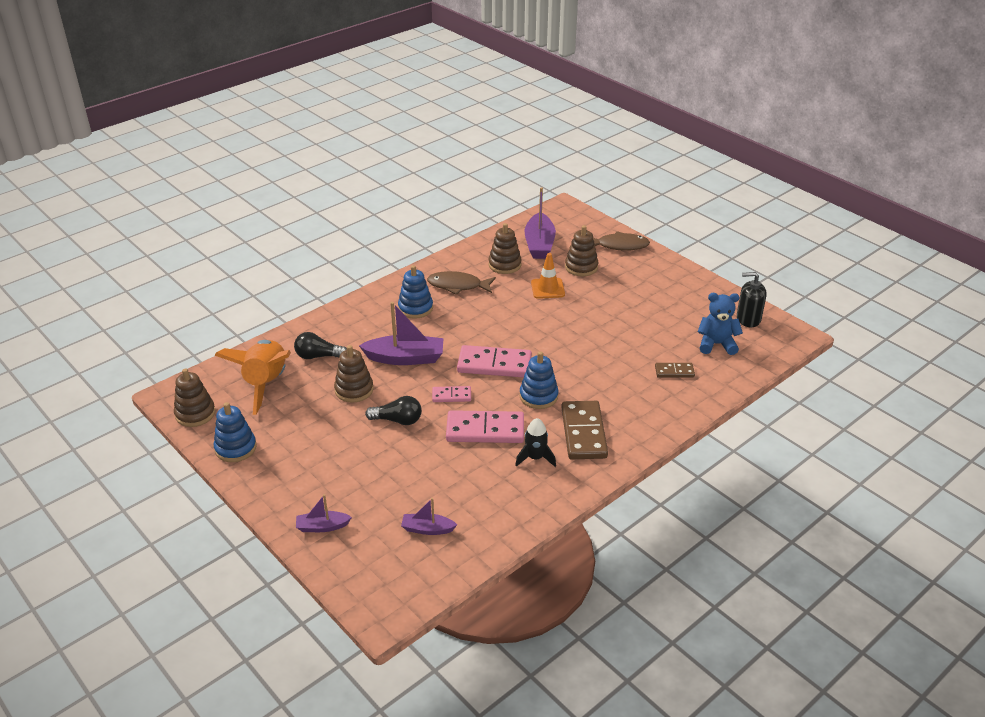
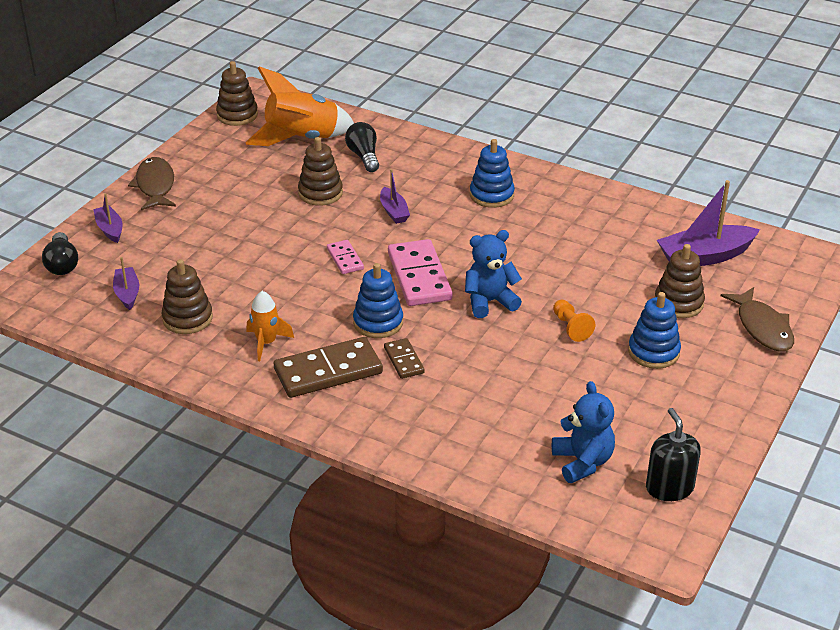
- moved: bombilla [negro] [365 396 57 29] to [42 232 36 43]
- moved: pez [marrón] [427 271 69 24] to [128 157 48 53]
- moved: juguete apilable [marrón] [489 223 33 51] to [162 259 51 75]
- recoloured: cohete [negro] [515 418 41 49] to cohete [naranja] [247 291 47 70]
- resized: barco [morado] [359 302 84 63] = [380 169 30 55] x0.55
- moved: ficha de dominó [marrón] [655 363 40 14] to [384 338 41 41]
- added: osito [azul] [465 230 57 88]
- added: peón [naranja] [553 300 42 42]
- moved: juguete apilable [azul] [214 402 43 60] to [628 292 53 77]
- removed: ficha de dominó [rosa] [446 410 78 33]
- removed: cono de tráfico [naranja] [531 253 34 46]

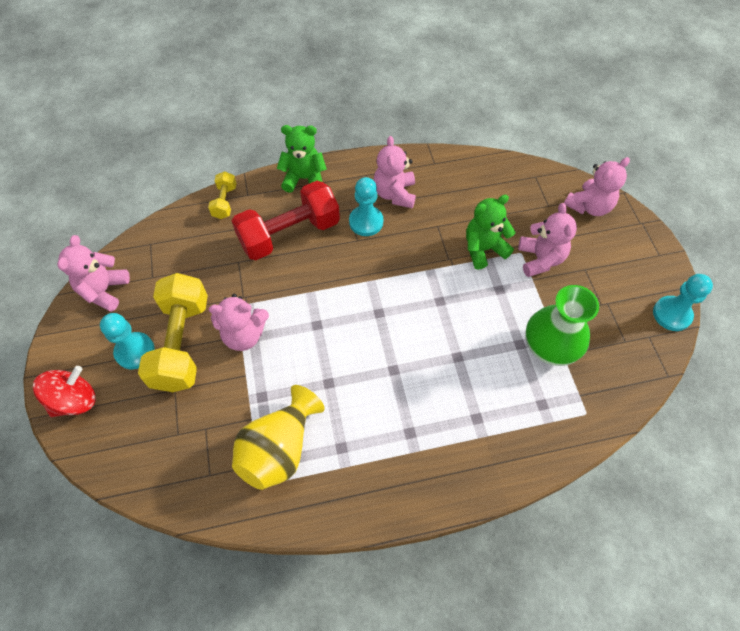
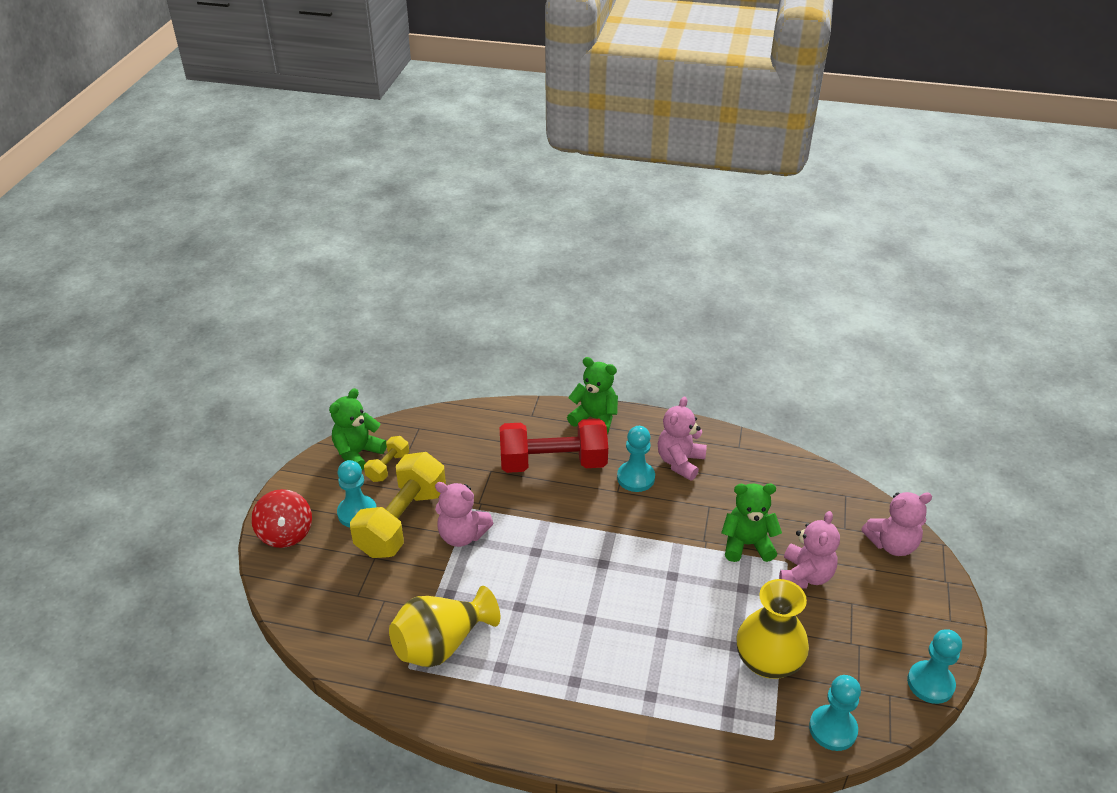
- turned: peonza [rojo] [33 366 63 51] = [251 489 61 59] 90 degrees clockwise
- recoloured: osito [rosa] [57 235 73 77] to osito [verde] [329 388 58 82]
- moved: mancuerna [amarillo] [208 171 29 48] to [364 436 45 46]
- recoloured: florero [verde] [525 285 74 81] to florero [amarillo] [736 579 73 100]
- added: peón [turquesa] [809 675 52 76]

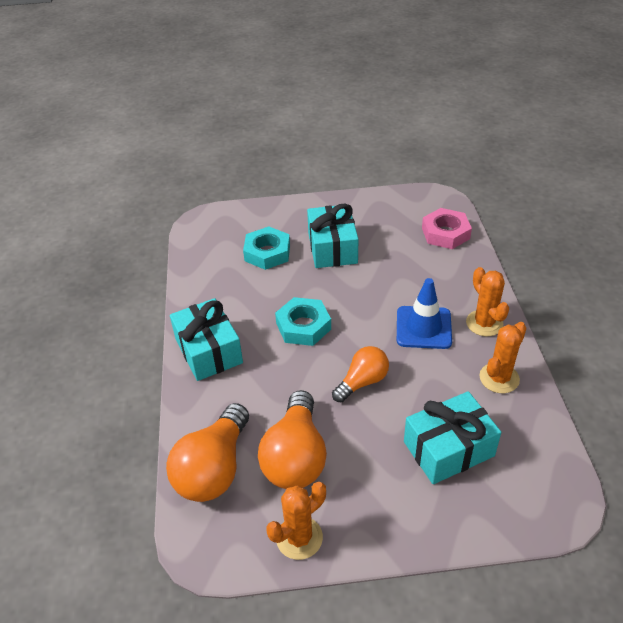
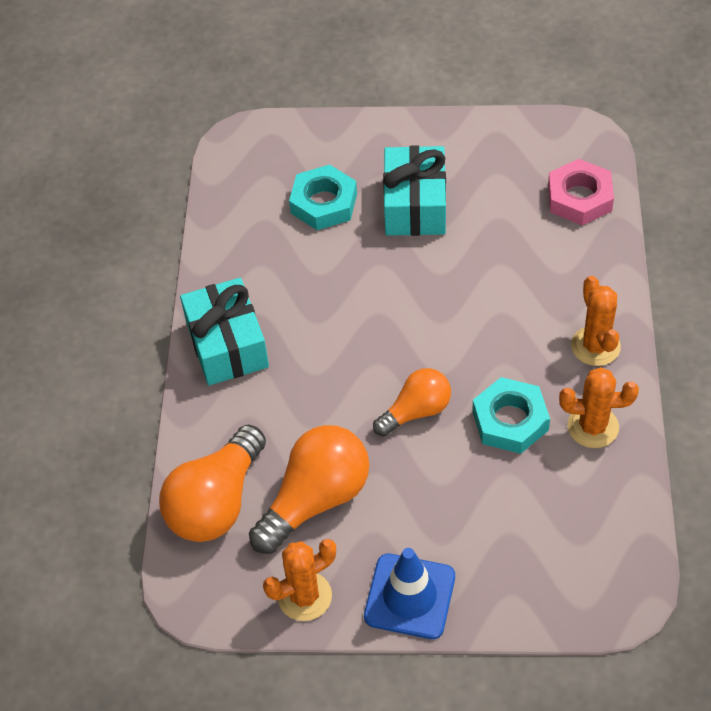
- turned: bombilla [naranja] [258 390 69 99] = [249 425 120 129] 150 degrees counterclockwise
- moved: cono de tráfico [azul] [397 278 55 71] to [364 548 91 91]
- moved: tuerca [turquesa] [275 297 56 49] to [472 377 78 77]
- turned: cactus [naranja] [479 322 48 71] = [559 367 80 81] 45 degrees clockwise
- removed: regalo [turquesa] [404 391 97 93]

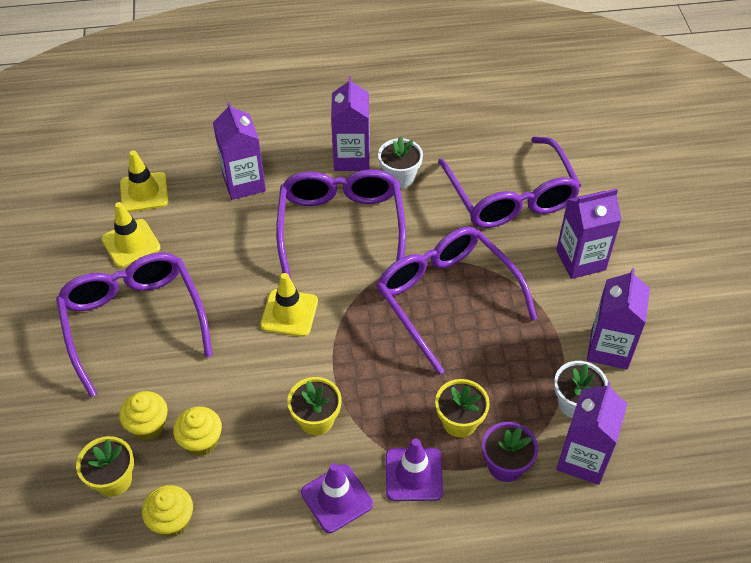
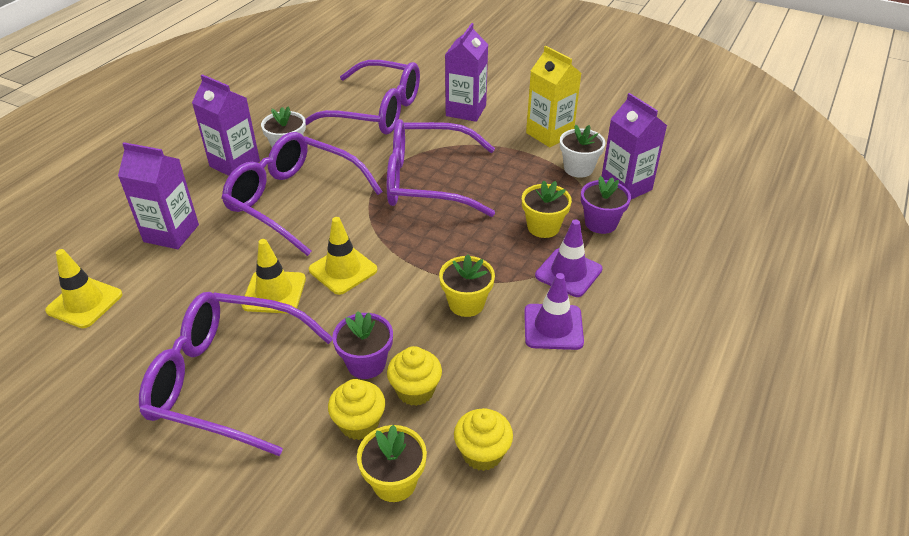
- moved: cono de tráfico [amarillo] [101 202 60 66] to [242 239 64 74]
- added: maceta [morado] [332 311 61 68]
- recoloured: cartón de leche [morado] [587 268 63 102] to cartón de leche [amarillo] [526 46 55 101]

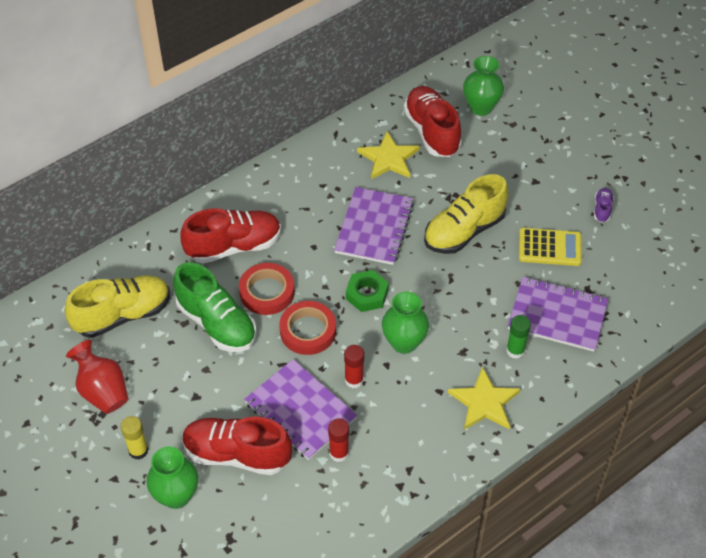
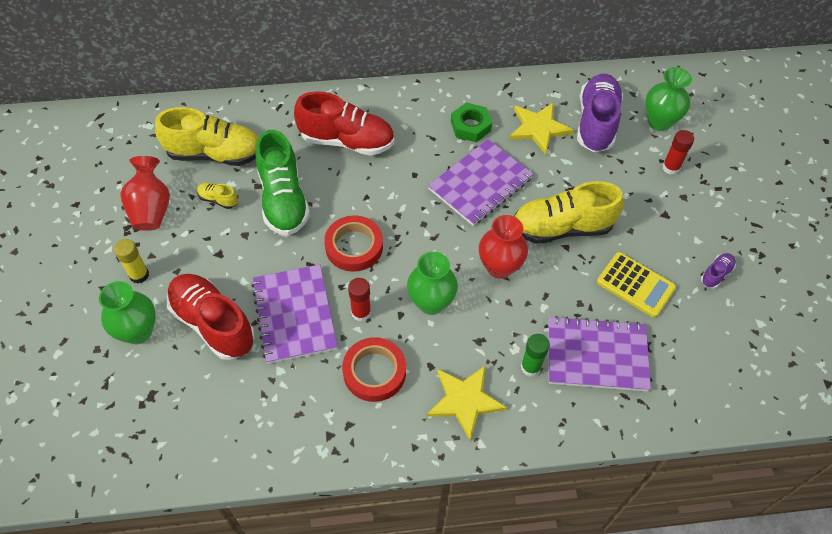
- added: zapato [amarillo] [197 182 41 27]
- moved: cinta adhesiva [rojo] [239 263 56 52] to [342 337 64 65]
- moved: tuerca [verde] [346 270 43 42] to [451 103 41 39]
- added: florero [rojo] [479 215 49 64]
- turned: cuaderno [morado] [508 277 100 75] = [548 316 103 75] 45 degrees counterclockwise
- recoloured: zapato [rojo] [404 86 58 71] to zapato [morado] [577 74 46 78]
- moved: barra de pegamento [rojo] [328 418 21 44] to [662 130 32 45]

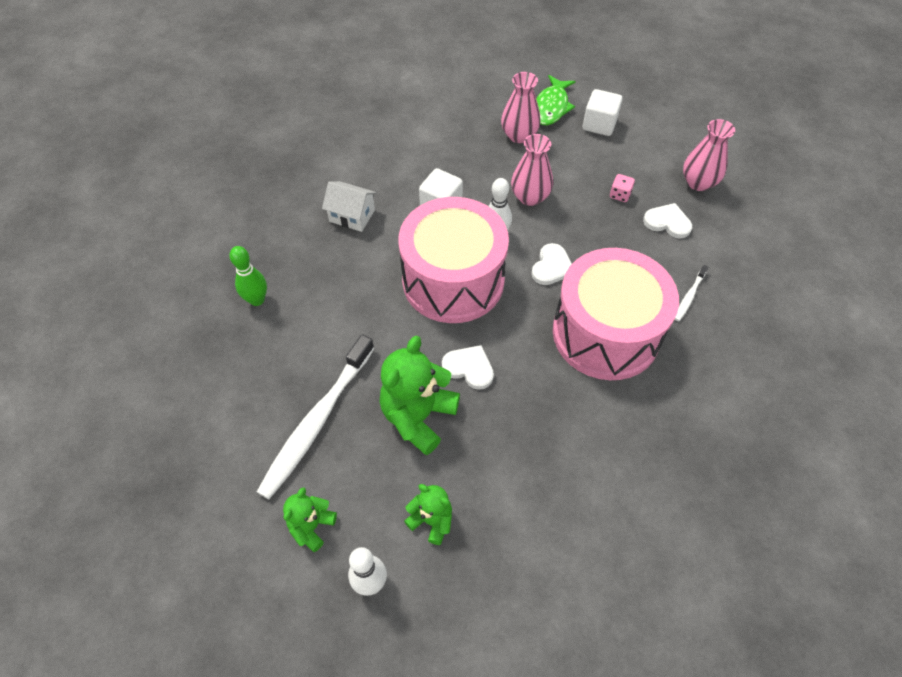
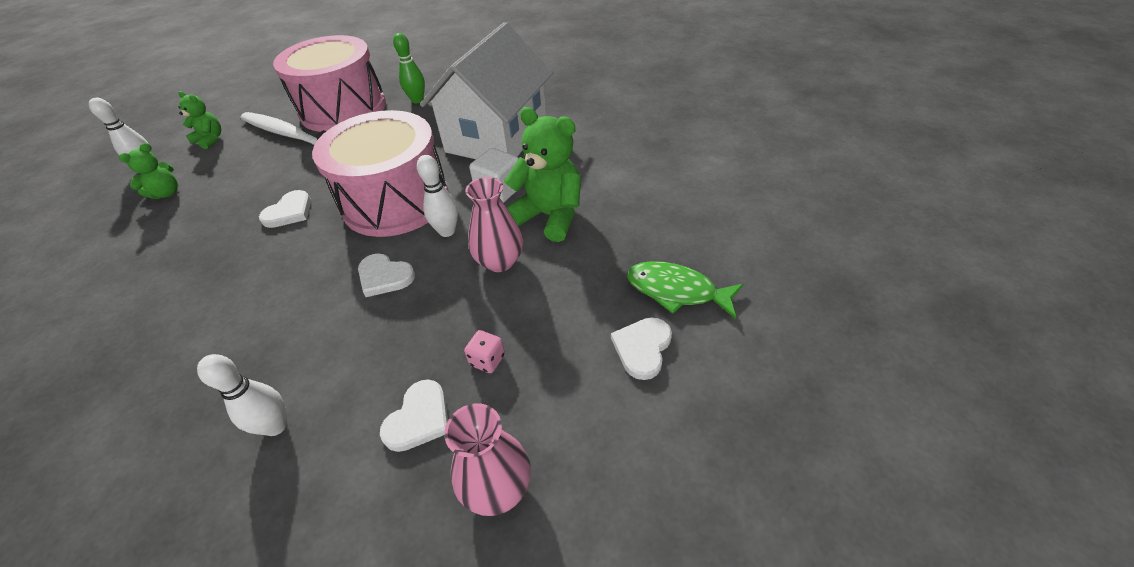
- replaced: cepillo de dientes [blanco] [675 265 33 56] to bolo [blanco] [197 354 90 82]
- moved: tambor [rosa] [553 248 126 132] to [273 35 113 97]
- resized: casa [blanco] [322 181 55 51] = [420 22 133 137] x2.38
- moved: osito [verde] [379 336 81 119] to [504 107 77 135]
- replaced: cubo [blanco] [583 89 39 47] to corazón [blanco] [611 317 61 63]
- removed: florero [rosa] [501 72 39 71]

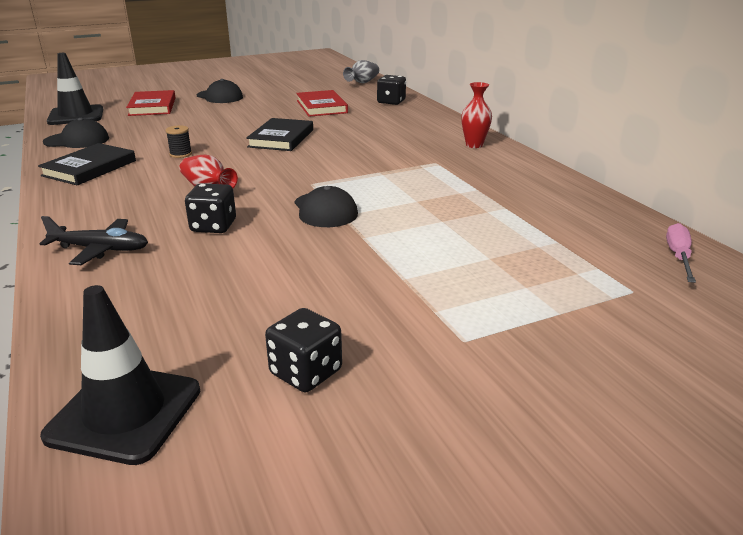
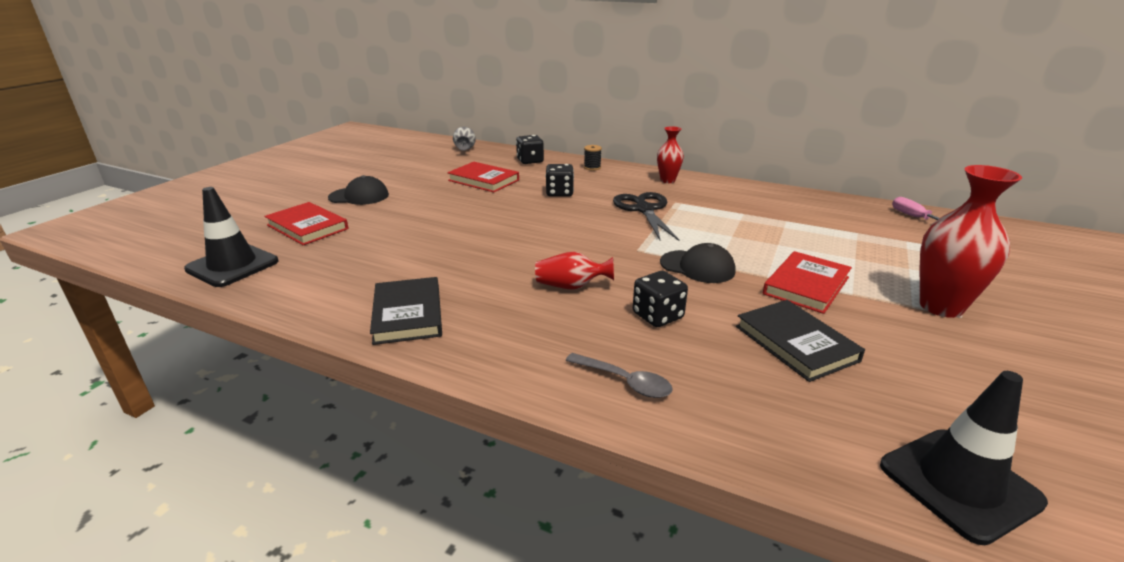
- moved: dado [negro] [265 308 77 84] to [545 164 29 33]
- replaced: avión [negro] [39 216 109 49] to cuchara [gris] [566 353 107 45]
- moved: carrete [negro] [166 125 26 33] to [584 145 18 25]
- added: tijeras [negro] [613 192 66 49]
- moved: libro [negro] [246 118 67 33] to [736 300 129 82]
- added: libro [rojo] [763 251 89 63]
- added: florero [rojo] [919 165 103 153]
- removed: gorra [negro] [43 118 66 30]

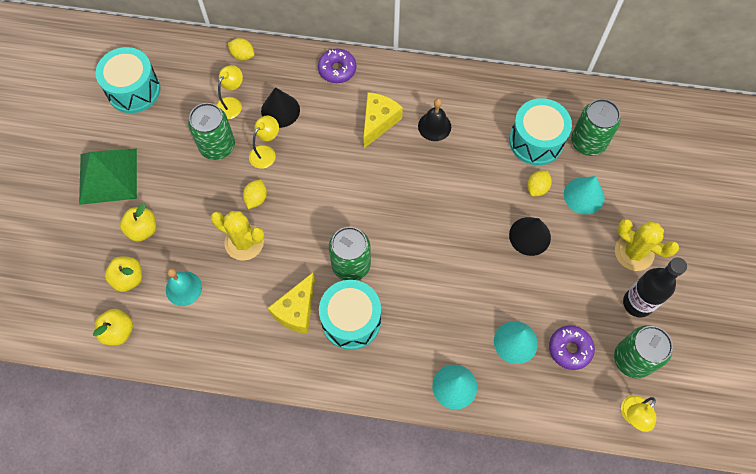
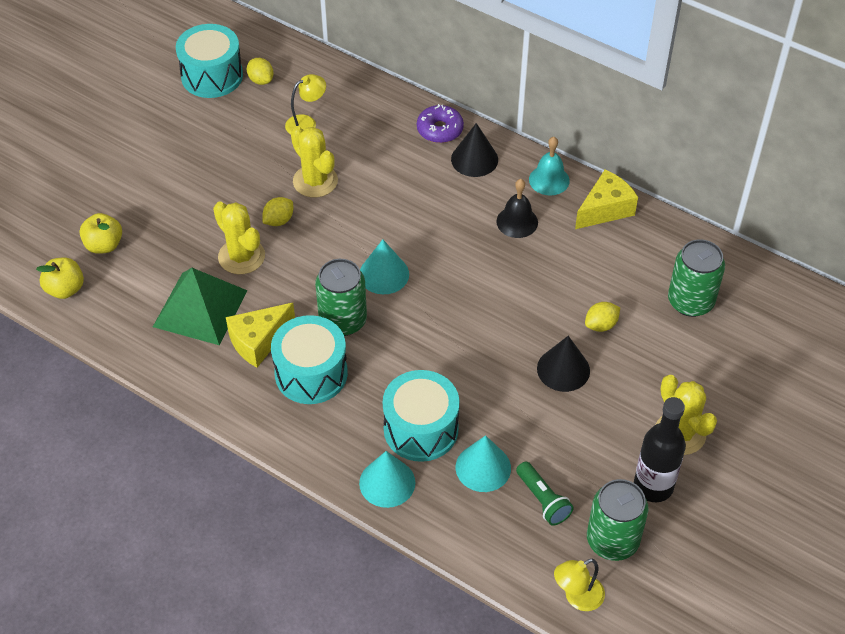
- moved: pirámide [verde] [79 148 58 57] to [153 268 95 77]
- moved: limón [amarillo] [228 38 27 23] to [247 58 27 27]
- replaced: lámpara [amarillo] [249 116 30 53] to cactus [amarillo] [291 126 47 72]
- moved: cono [turquesa] [564 176 41 39] to [360 239 49 55]
- moved: tambor [turquesa] [509 98 63 67] to [383 370 76 92]
- moved: cono [negro] [261 87 39 41] to [451 123 47 54]
- replaced: rosquilla [morado] [549 325 46 45] to lámpara de mano [verde] [516 462 58 64]
- moved: campana [turquesa] [166 268 36 38] to [529 137 41 59]
- moved: queso [amarillo] [363 92 40 56] to [575 170 63 59]
- removed: manzana [amarillo] [120 203 36 39]
- removed: lata [verde] [188 103 47 57]

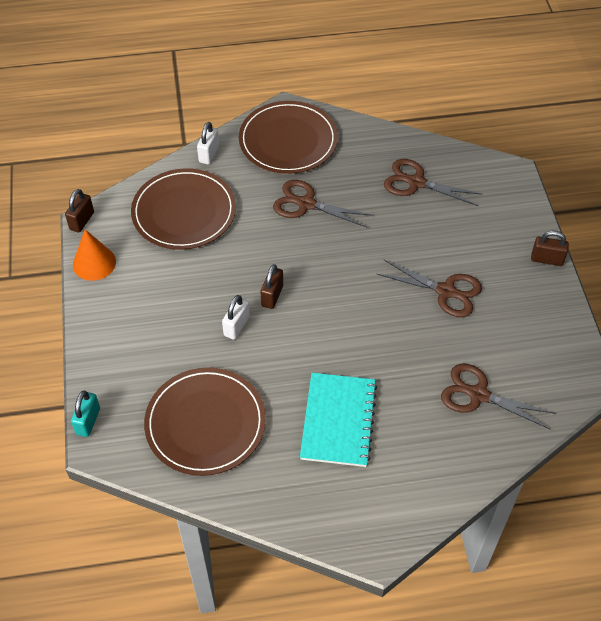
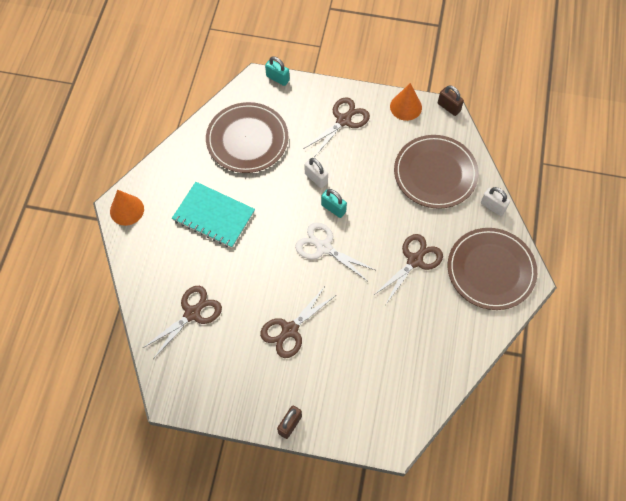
- added: cono [naranja] [110 190 34 36]
- added: tijeras [blanco] [295 222 80 59]
- moved: tijeras [marrón] [384 159 99 47] to [303 97 67 60]
- recoloured: candado [marrón] [260 264 23 45] to candado [turquesa] [321 189 26 29]

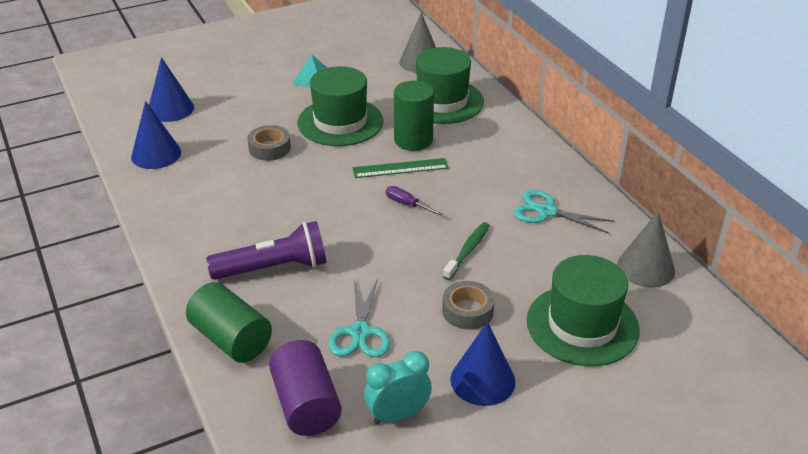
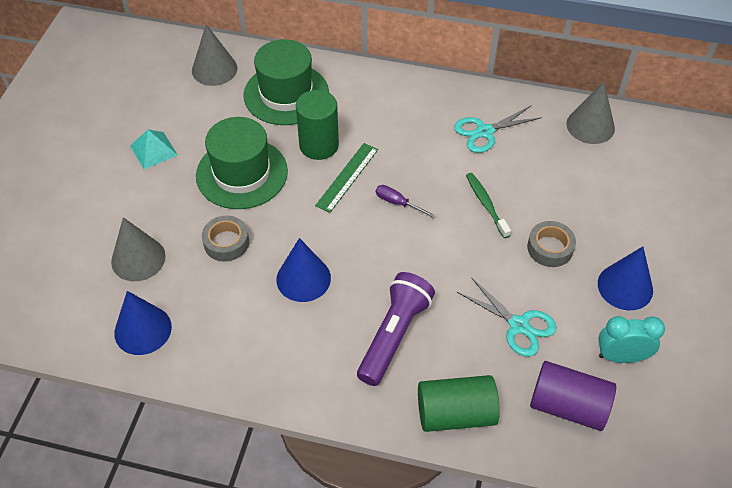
- added: cono [gris] [111 217 55 64]
- moved: cono [azul] [149 57 45 65] to [276 238 55 64]
- turned: destornillador [morado] [386 186 57 30] = [376 185 59 33] 45 degrees clockwise
- turned: despertador [turquesa] [364 351 68 74] = [598 316 67 47] 75 degrees clockwise
- removed: sombrero [verde] [527 255 113 111]

